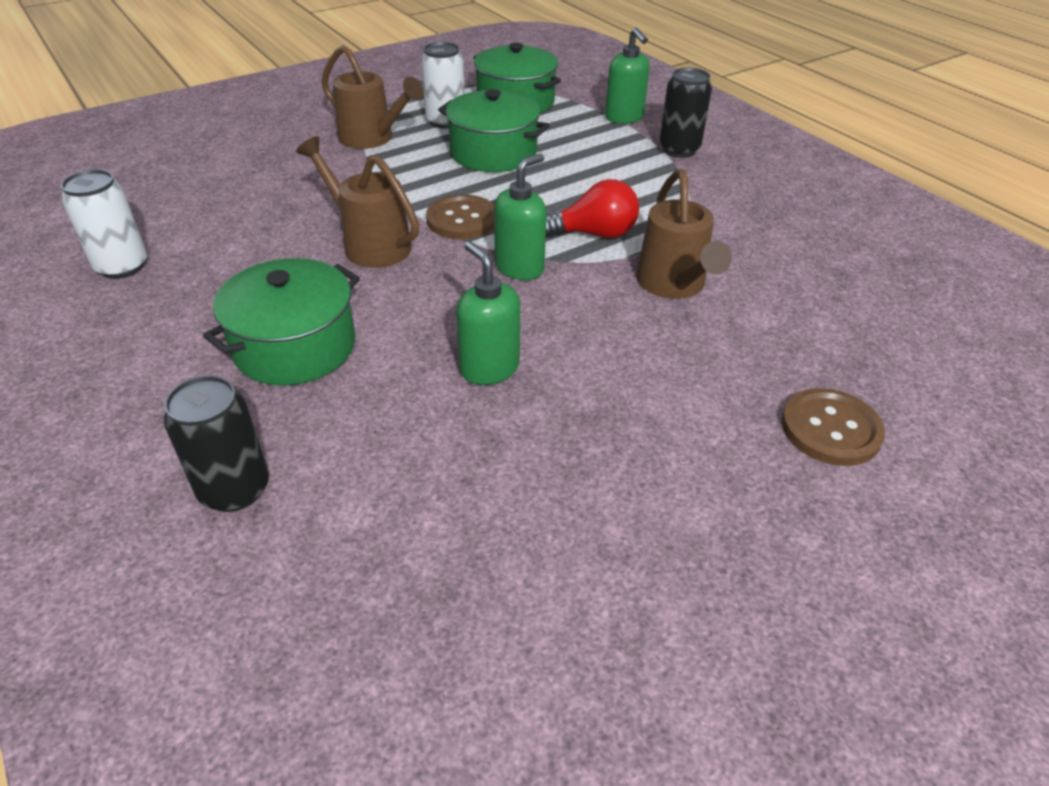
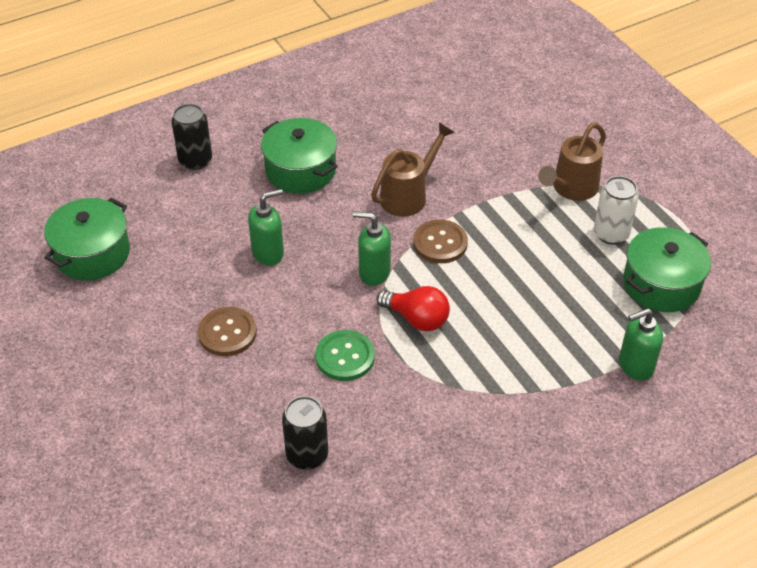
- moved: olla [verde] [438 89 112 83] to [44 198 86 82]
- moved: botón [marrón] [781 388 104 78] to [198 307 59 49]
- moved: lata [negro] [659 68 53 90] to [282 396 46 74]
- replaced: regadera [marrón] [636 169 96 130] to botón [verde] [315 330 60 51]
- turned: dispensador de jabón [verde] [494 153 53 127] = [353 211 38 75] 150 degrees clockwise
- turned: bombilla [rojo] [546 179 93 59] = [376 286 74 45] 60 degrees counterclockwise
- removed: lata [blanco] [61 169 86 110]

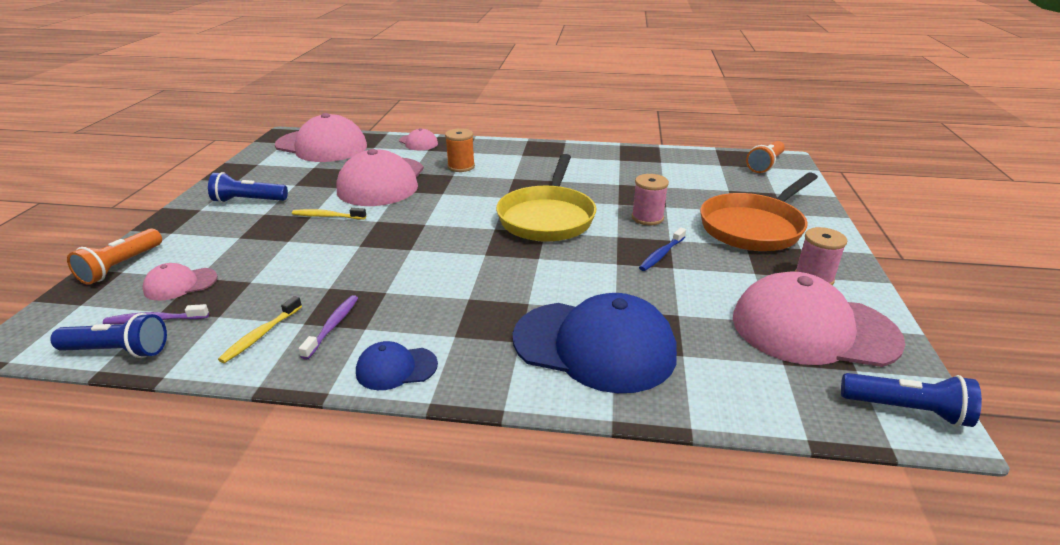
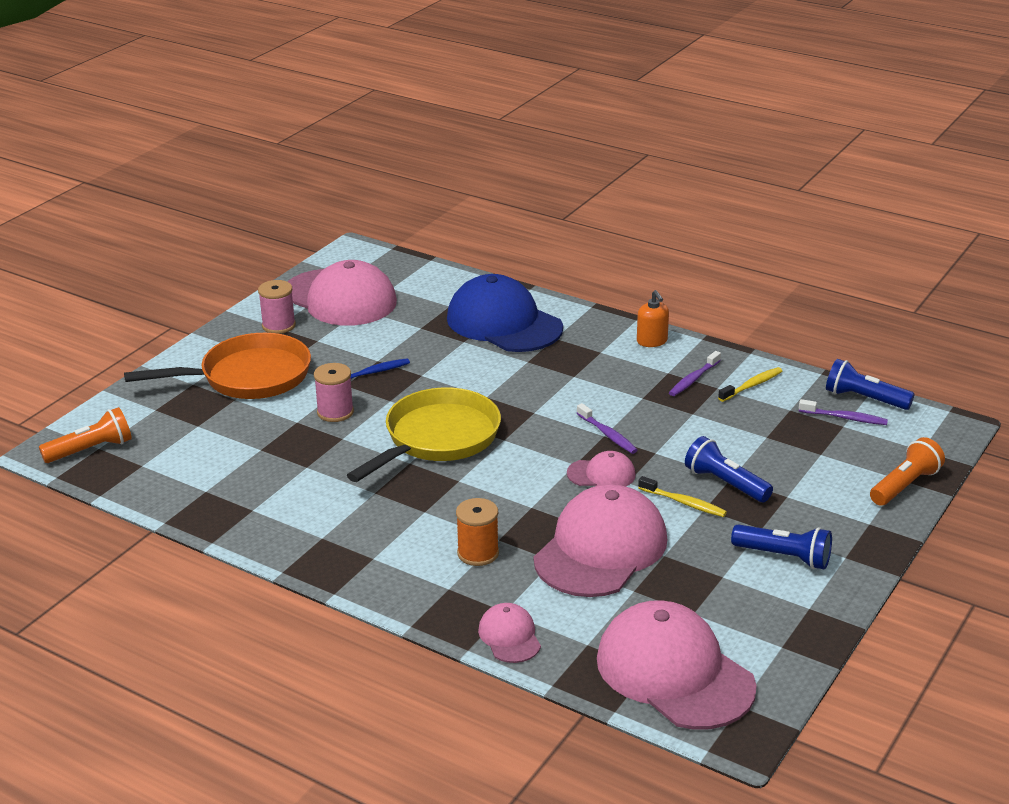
- moved: gorra [rosa] [143 263 75 38] to [567 451 69 36]
- added: cepillo de dientes [morado] [577 403 61 51]
- replaced: gorra [azul] [356 341 82 49] to dispensador de jabón [naranja] [637 290 32 57]
- moved: lámpara de mano [azul] [841 373 141 54] to [685 436 88 66]

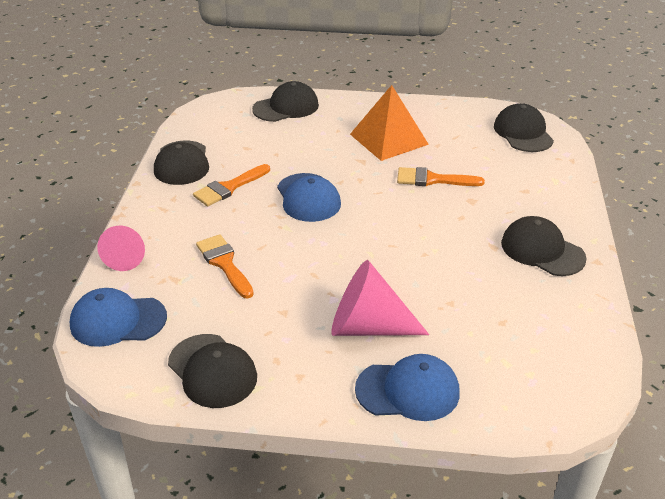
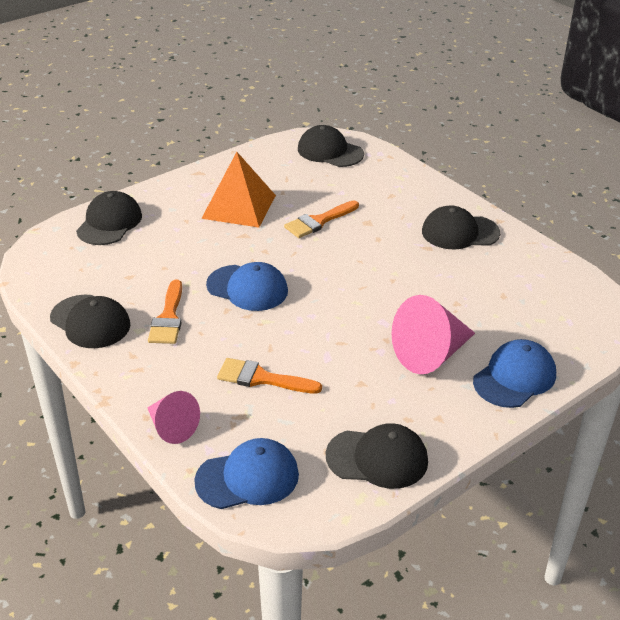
- turned: gorra [azul] [70 288 97 59] = [194 438 105 71] 150 degrees counterclockwise

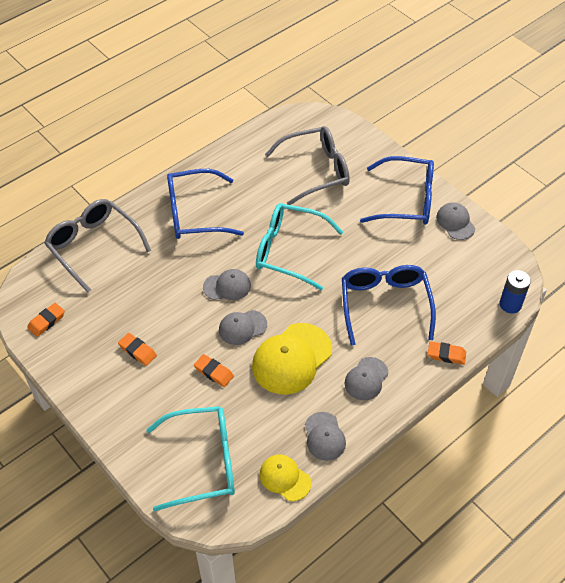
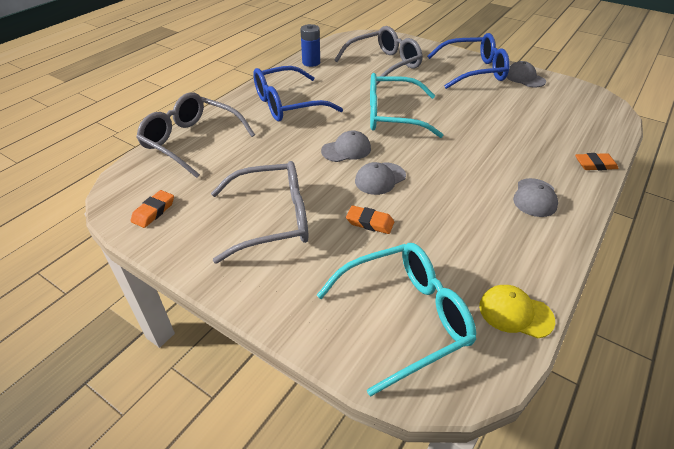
- replaced: goma de borrar [naranja] [118 333 39 33] to gafas [gris] [211 161 97 102]
- moved: pila [azul] [500 270 31 43] to [300 24 20 43]
- removed: gorra [amarillo] [252 323 80 72]
- removed: gorra [gris] [305 412 41 49]
- removed: gafas [azul] [342 265 94 81]

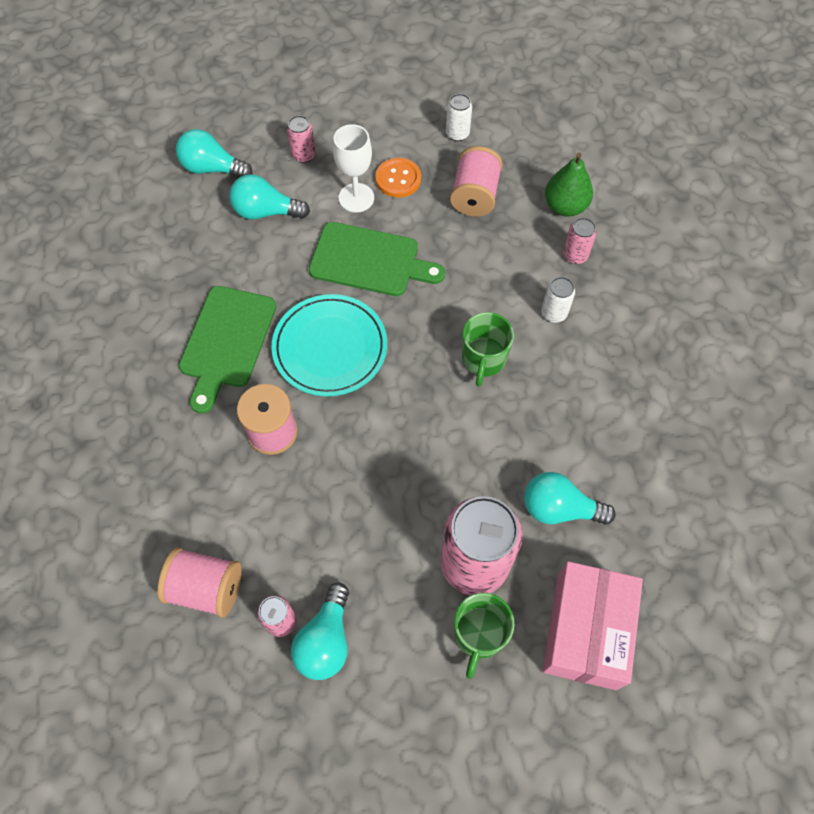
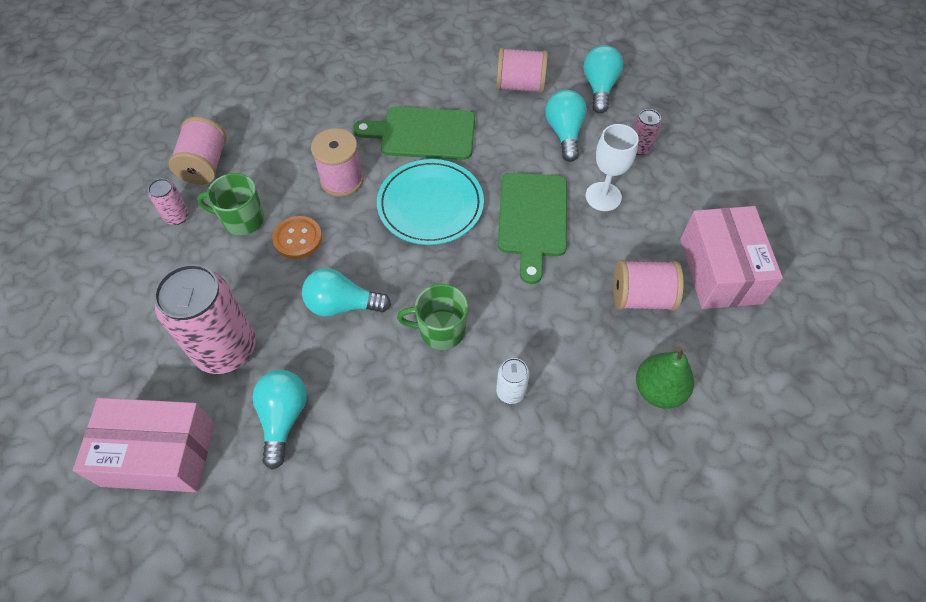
- moved: taza [verde] [454 592 61 87] to [197 173 67 62]
- moved: botón [naranja] [375 158 46 40] to [272 216 50 43]
- moved: bombilla [turquesa] [291 582 58 98] to [302 268 89 49]
- added: carrete [rosa] [496 47 52 46]
- replaced: lata [blanco] [446 94 26 47] to caja [rosa] [680 206 103 103]
- removed: lata [rosa] [563 218 34 46]

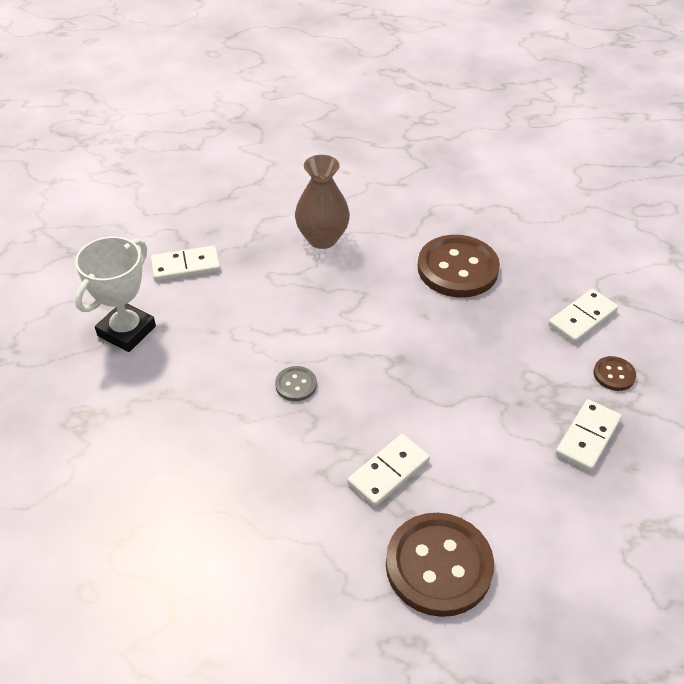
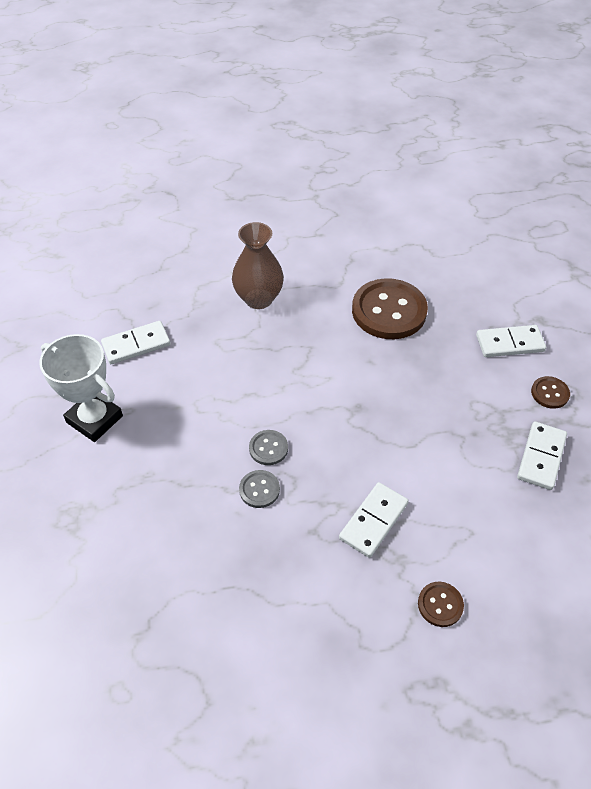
- turned: trofeo [blanco] [75 236 81 116] = [39 334 84 108] 75 degrees counterclockwise
- added: botón [gris] [239 470 41 38]
- resized: botón [marrón] [386 513 108 104] = [418 582 46 45] x0.46
- turned: ficha de dominó [blanco] [548 289 70 54] = [476 325 70 32] 45 degrees clockwise

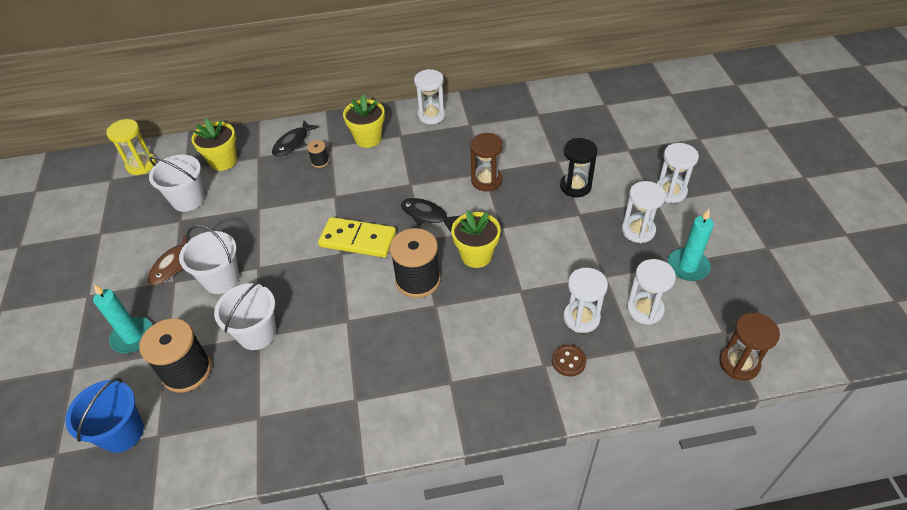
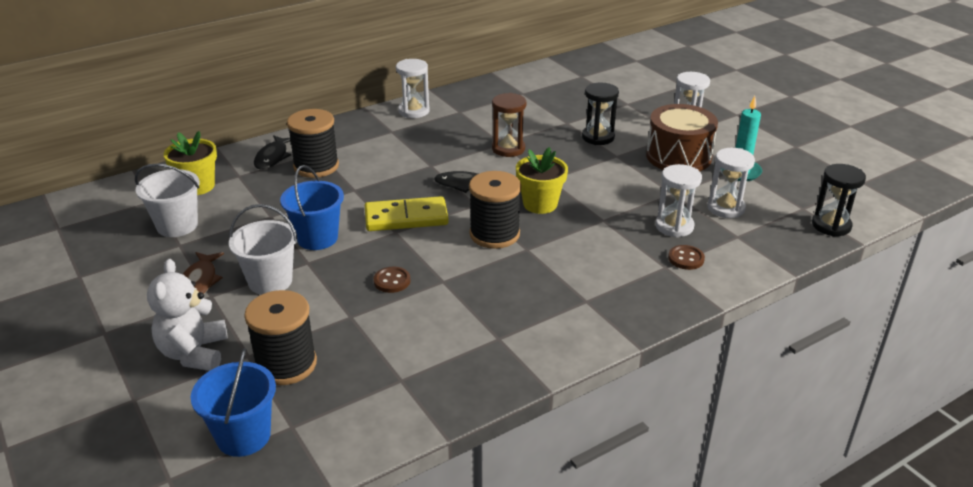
- replaced: vela [turquesa] [93 284 60 69] to osito [blanco] [147 259 81 112]
- added: balde [azul] [280 165 64 85]
- resized: carrete [negro] [307 140 22 28] = [287 109 52 69] x2.17
- added: botón [marrón] [374 267 36 26]
- replaced: reloj de arena [blanco] [622 181 44 62] to tambor [marrón] [646 104 72 67]
- recoloured: reloj de arena [marrón] [719 313 61 68] to reloj de arena [negro] [812 164 54 73]
- removed: reloj de arena [amarillo] [106 119 50 56]
- removed: balde [blanco] [214 281 62 69]
- removed: maceta [amarillo] [343 95 42 53]

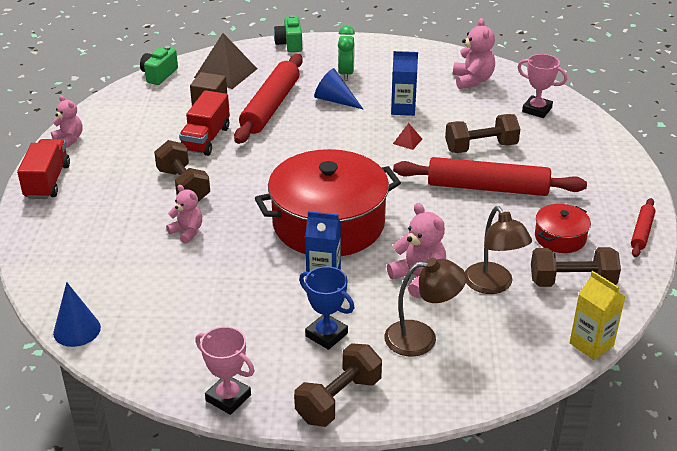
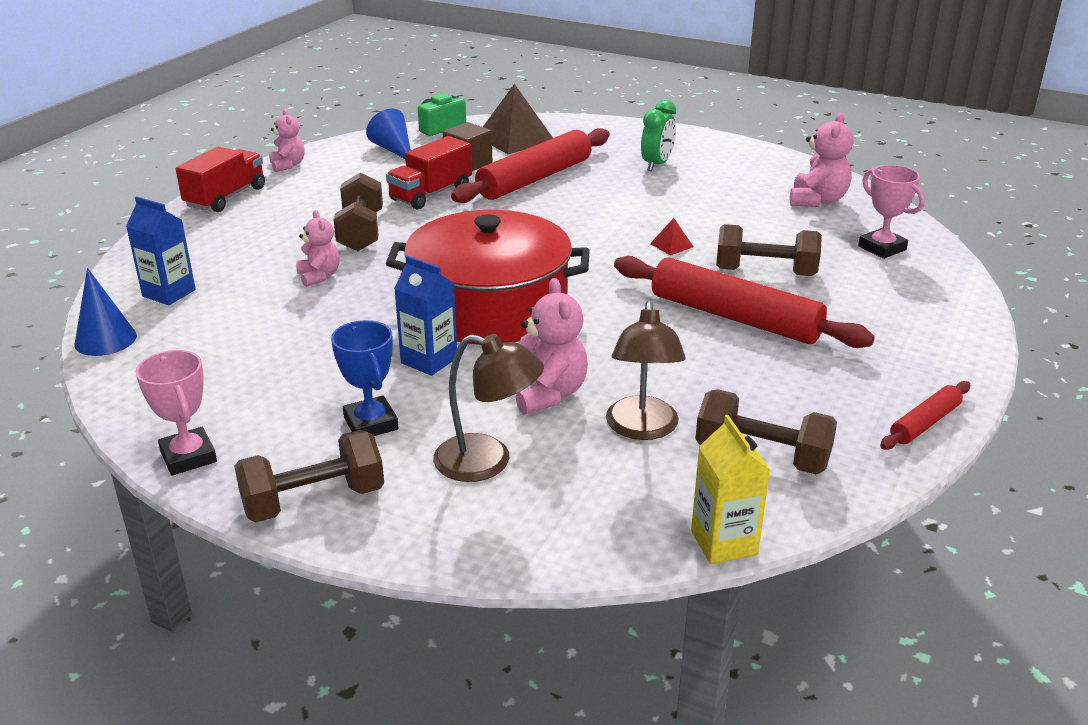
- moved: cartón de leche [azul] [391 51 27 65] to [126 196 70 109]
- moved: cono [azul] [314 68 50 42] to [366 109 45 50]
- removed: cámara [verde] [274 15 28 37]
- removed: olla [rojo] [535 204 56 49]

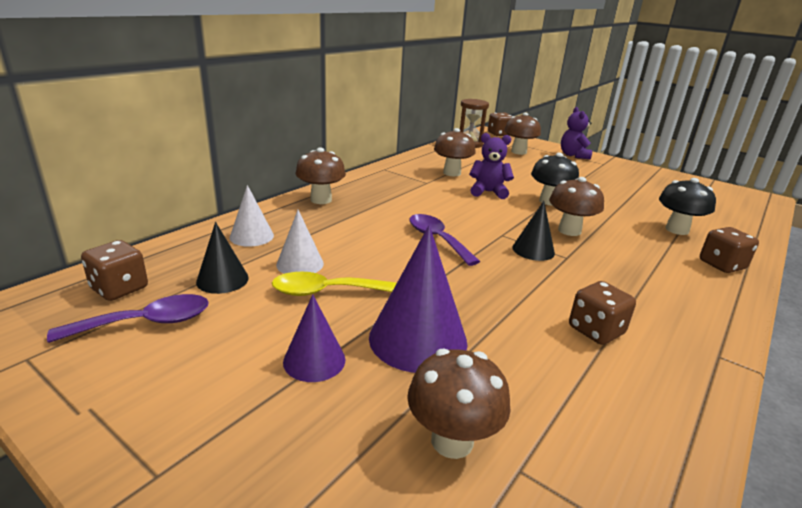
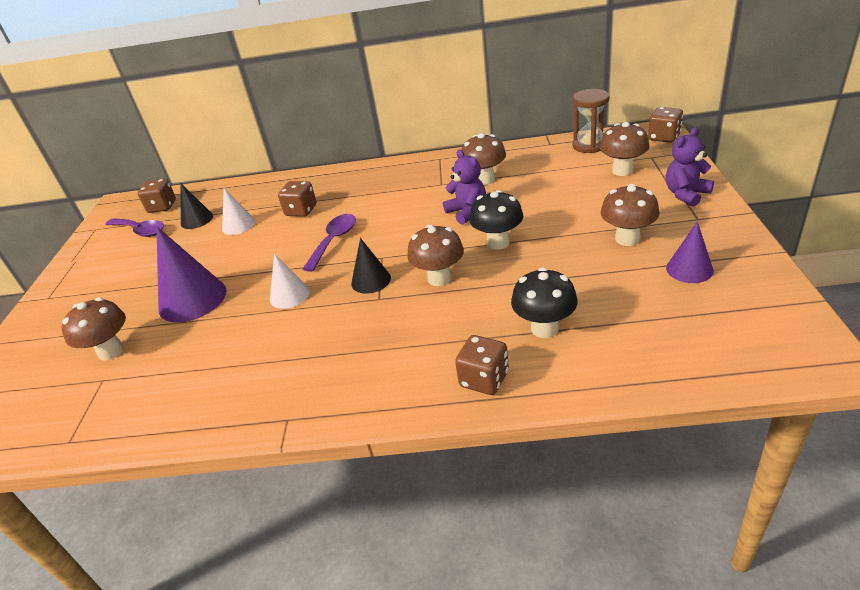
- moved: cono [blanco] [230 185 44 62] to [270 253 40 56]
- moved: dado [marrón] [569 281 67 64] to [278 181 39 36]
- moved: seta [marrón] [295 148 51 56] to [601 184 58 62]
- moved: cono [morado] [283 294 62 88] to [666 221 48 62]
- removed: cuchara [amarillo] [272 272 125 24]

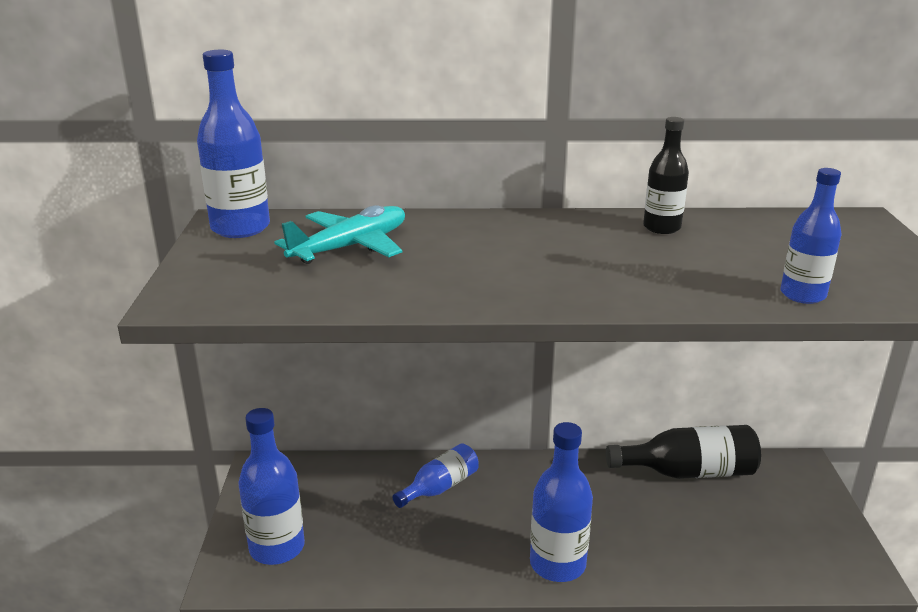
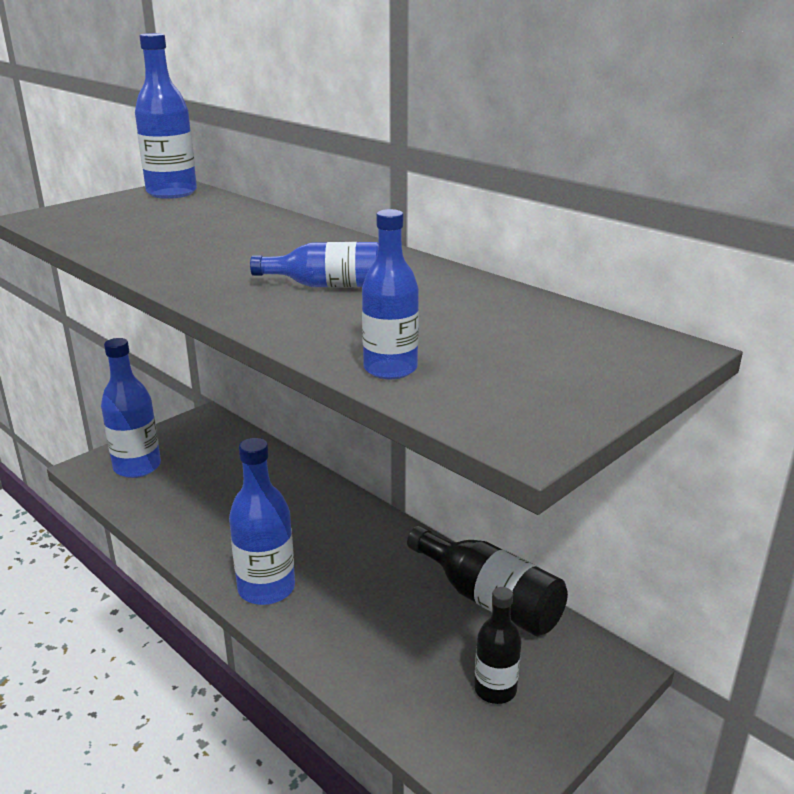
- moved: botella [azul] [392 443 87 65] to [250 242 128 46]
- moved: botella [negro] [643 117 46 117] to [474 587 47 117]
- removed: avión [turquesa] [274 205 131 59]

